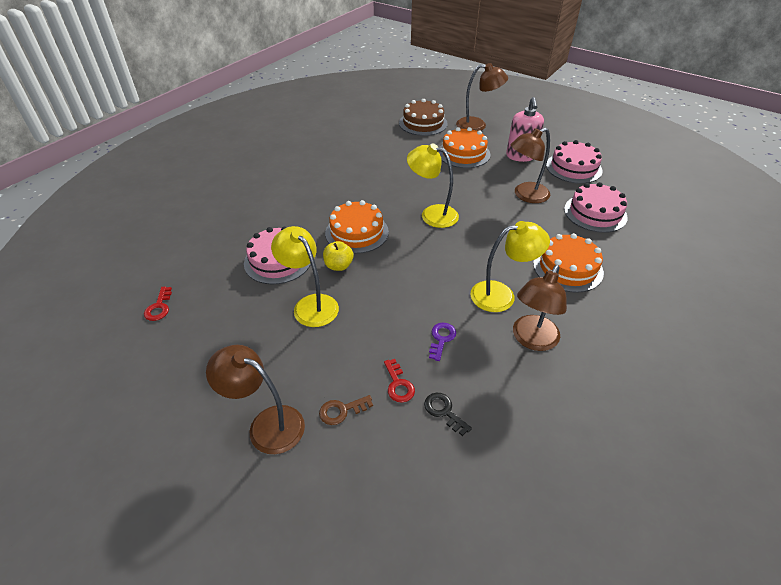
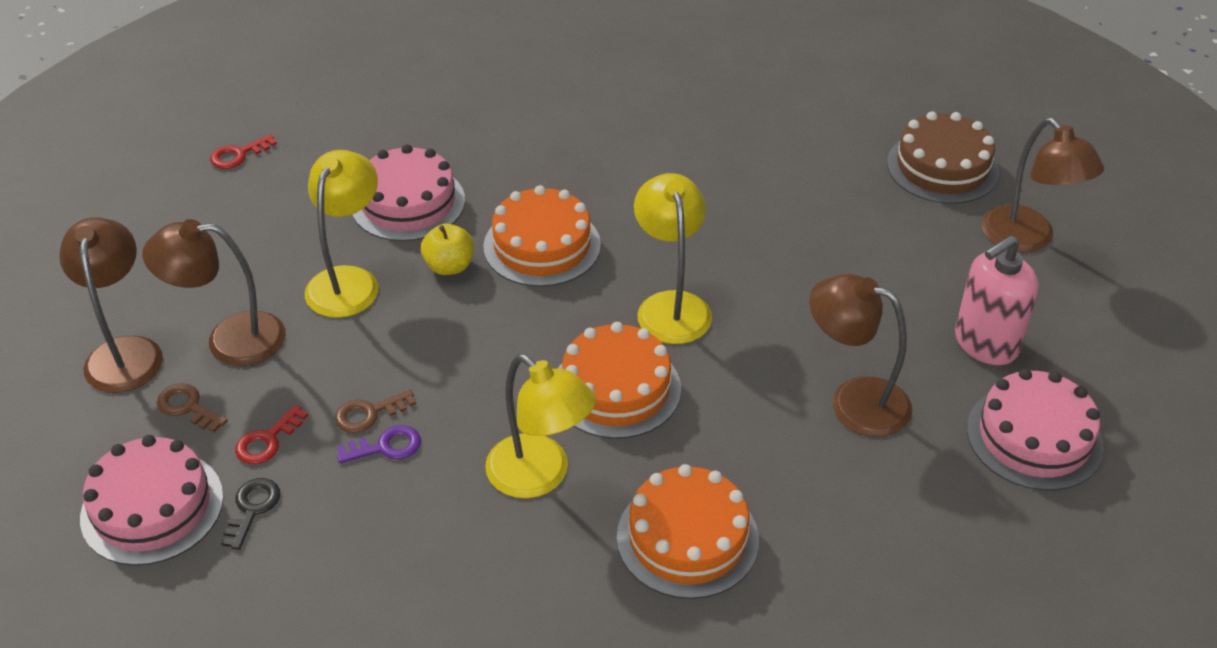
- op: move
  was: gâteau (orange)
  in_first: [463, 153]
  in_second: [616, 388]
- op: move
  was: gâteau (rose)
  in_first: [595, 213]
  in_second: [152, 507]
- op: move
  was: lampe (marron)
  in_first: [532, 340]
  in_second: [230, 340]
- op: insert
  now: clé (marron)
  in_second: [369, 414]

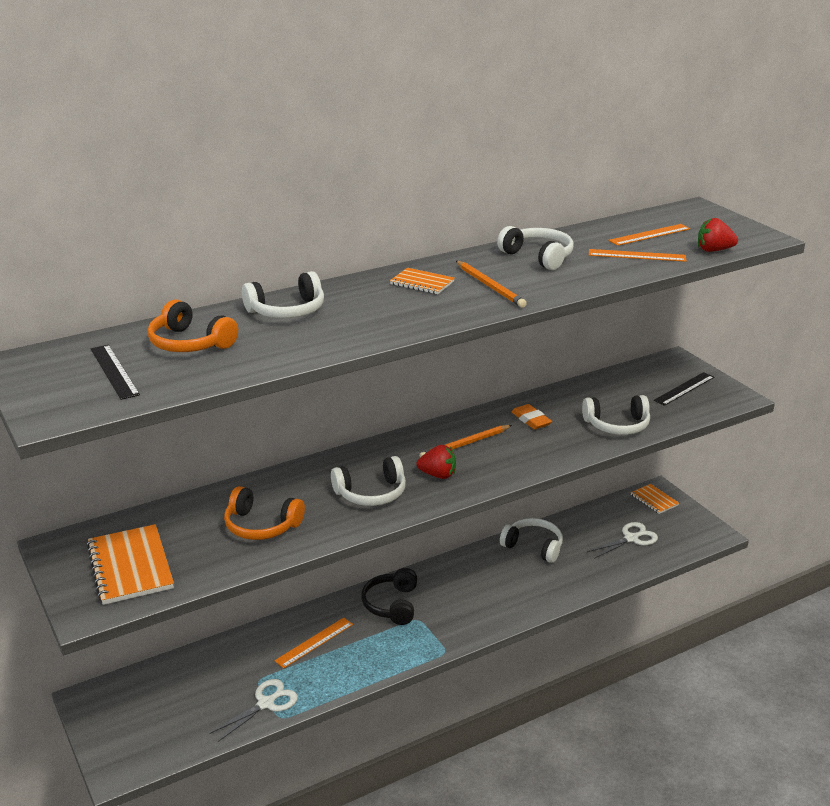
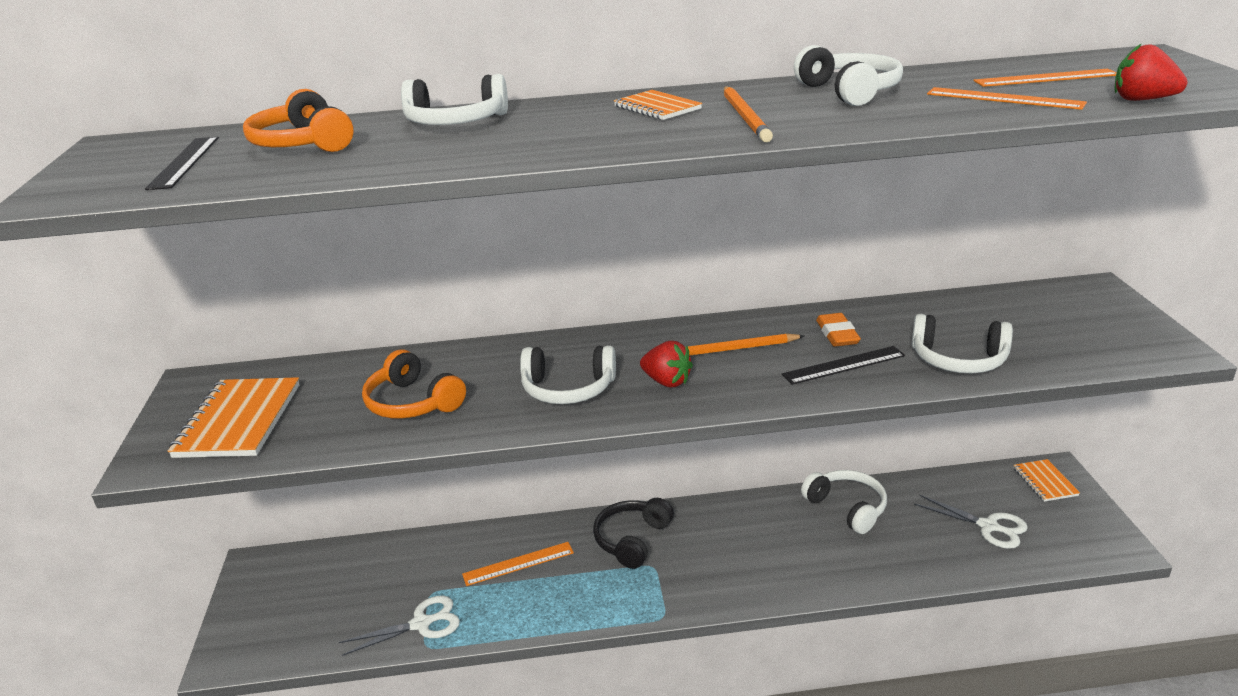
- op: move
  was: règle (noir)
  in_first: [684, 388]
  in_second: [843, 365]
- op: rotate
  was: ciseaux (blanc)
  in_first: [631, 538]
  in_second: [988, 526]
  clockwise: 45

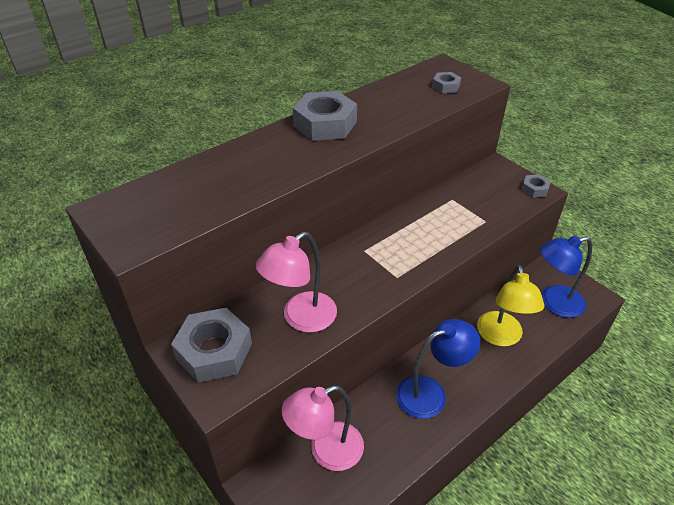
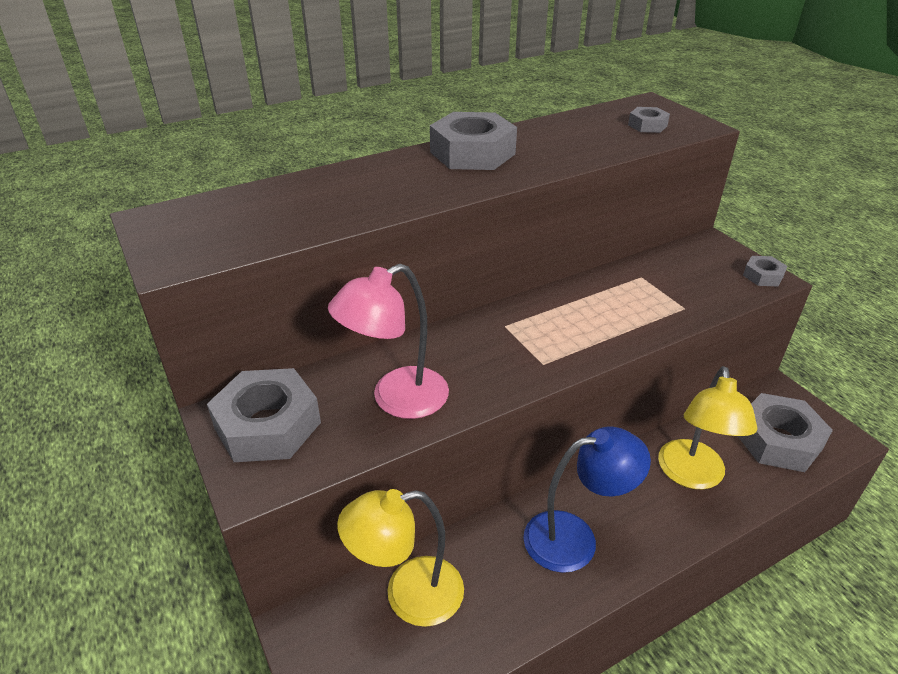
- op: replace
  was: lampe (bleu)
  now: écrou (gris)
  in_first: [554, 303]
  in_second: [778, 440]
- op: recolor
  was: lampe (rose)
  now: lampe (jaune)
  in_first: [326, 451]
  in_second: [408, 595]

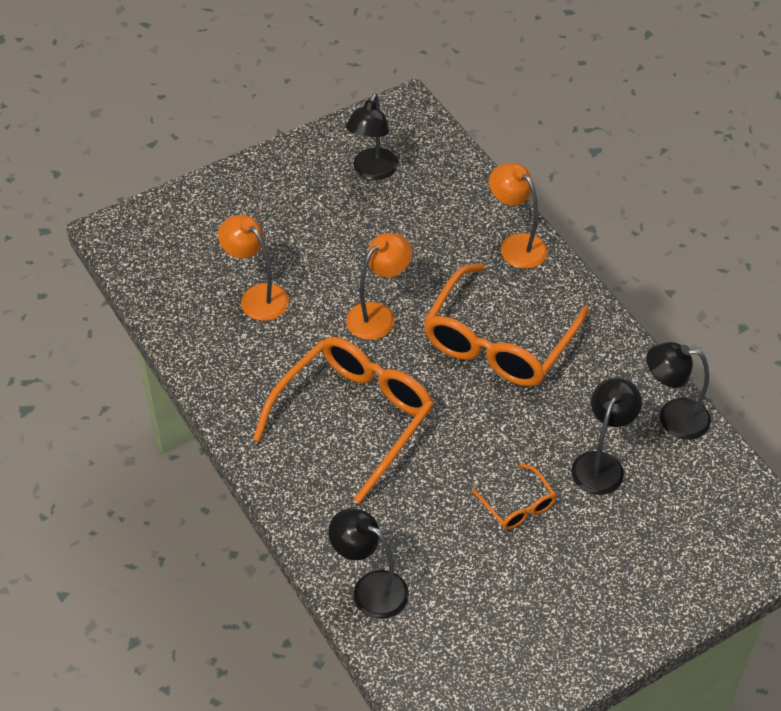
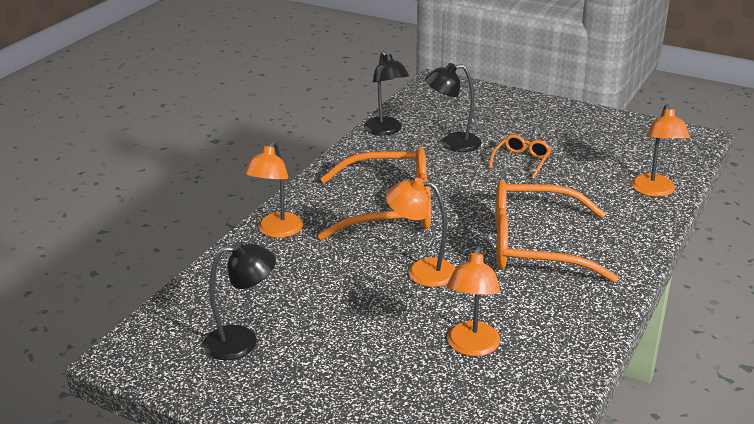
- op: recolor
  was: lampe (noir)
  now: lampe (orange)
  in_first: [370, 588]
  in_second: [654, 191]

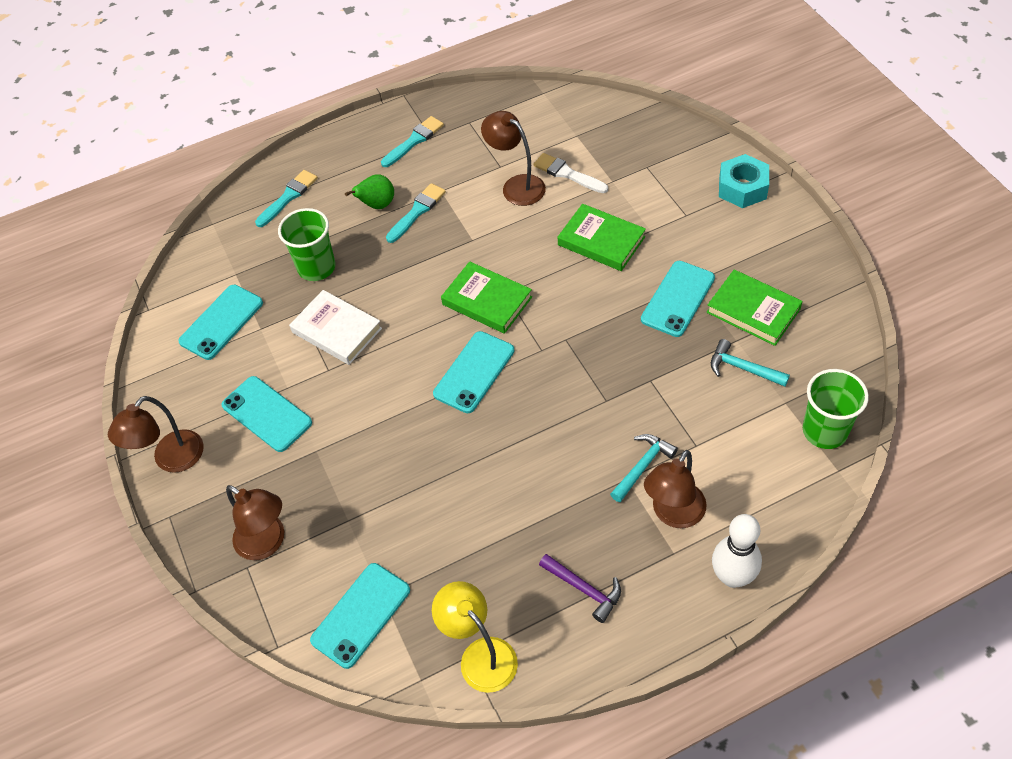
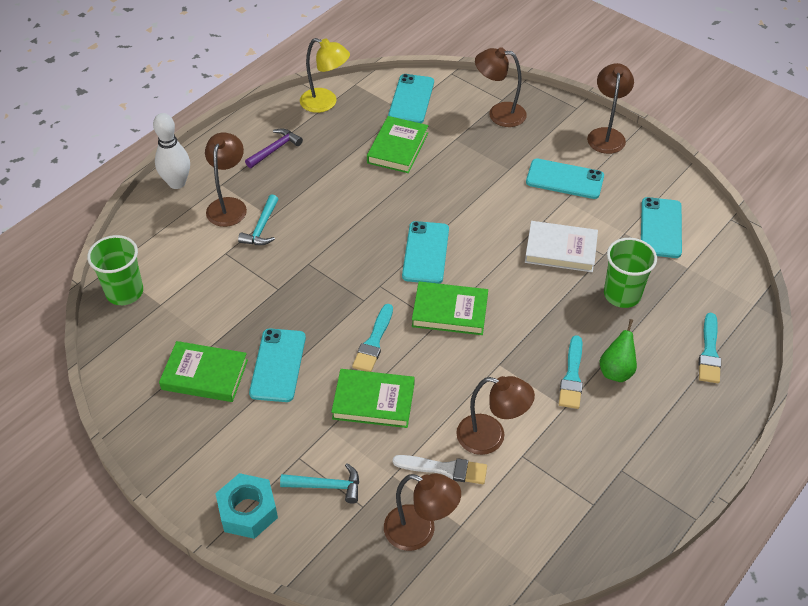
- op: move
  was: pinceau (turquoise)
  in_first: [414, 141]
  in_second: [374, 342]
- op: move
  was: marteau (turquoise)
  in_first: [743, 368]
  in_second: [326, 486]
- op: rotate
  was: marteau (violet)
  in_first: [584, 589]
  in_second: [275, 149]
  clockwise: 120
- op: insert
  now: livre (vert)
  in_second: [397, 148]
- op: insert
  now: lampe (marron)
  in_second: [420, 531]

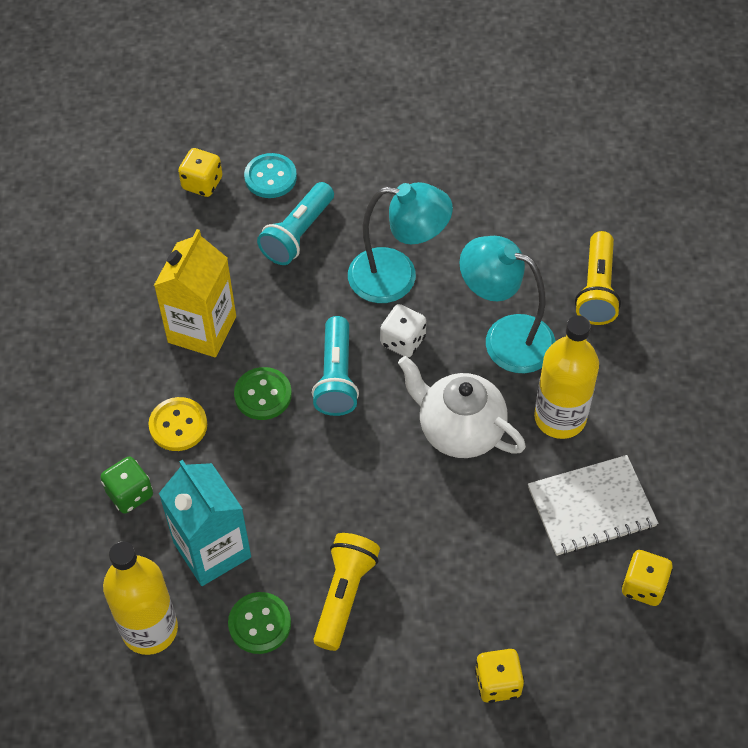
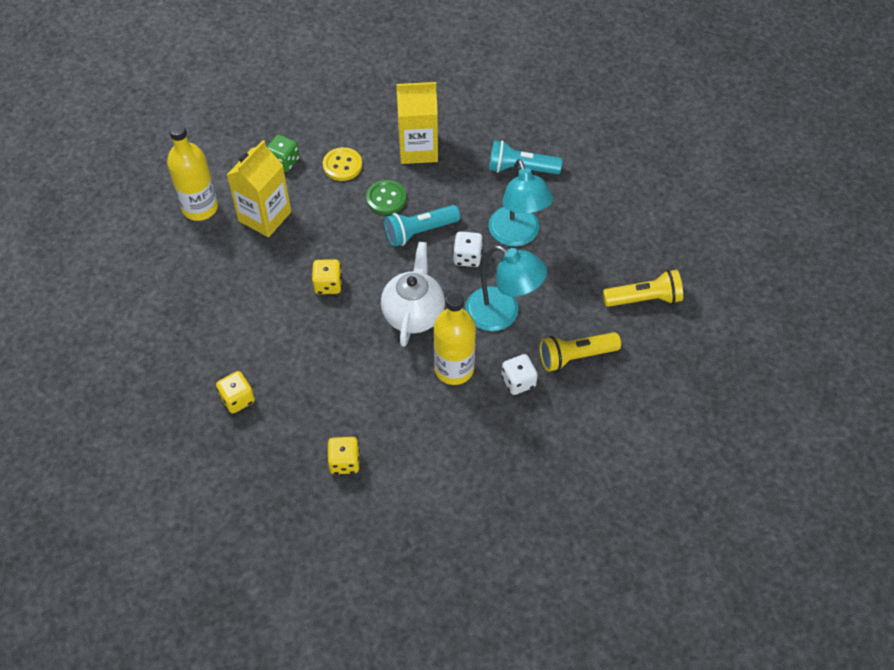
- op: move
  was: dé (jaune)
  in_first: [202, 183]
  in_second: [328, 284]
- op: delete
  was: bouton (turquoise)
  in_first: [270, 177]
- op: rotate
  was: lampe (turquoise)
  in_first: [505, 338]
  in_second: [502, 314]
  clockwise: 120
- op: delete
  was: carnet (blanc)
  in_first: [591, 507]
- op: recolor
  was: brique de lait (turquoise)
  now: brique de lait (jaune)
  in_first: [212, 550]
  in_second: [265, 216]
- op: move
  was: lampe de poche (jaune)
  in_first: [344, 595]
  in_second: [644, 299]
- op: delete
  was: bouton (vert)
  in_first: [259, 624]
- op: insert
  now: dé (blanc)
  in_second: [518, 381]

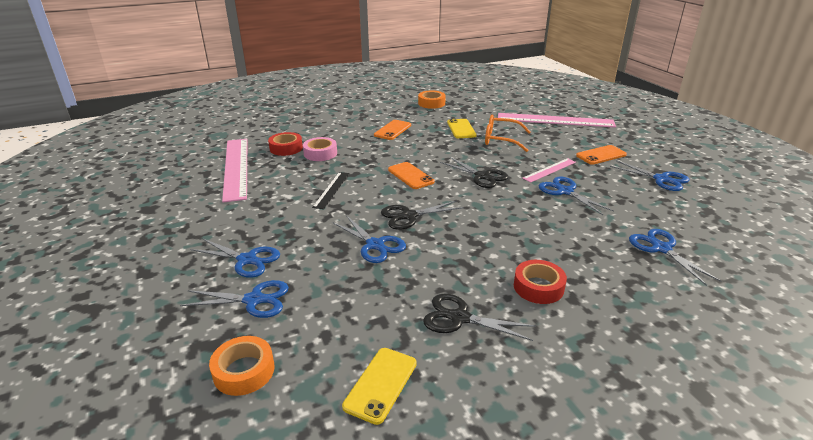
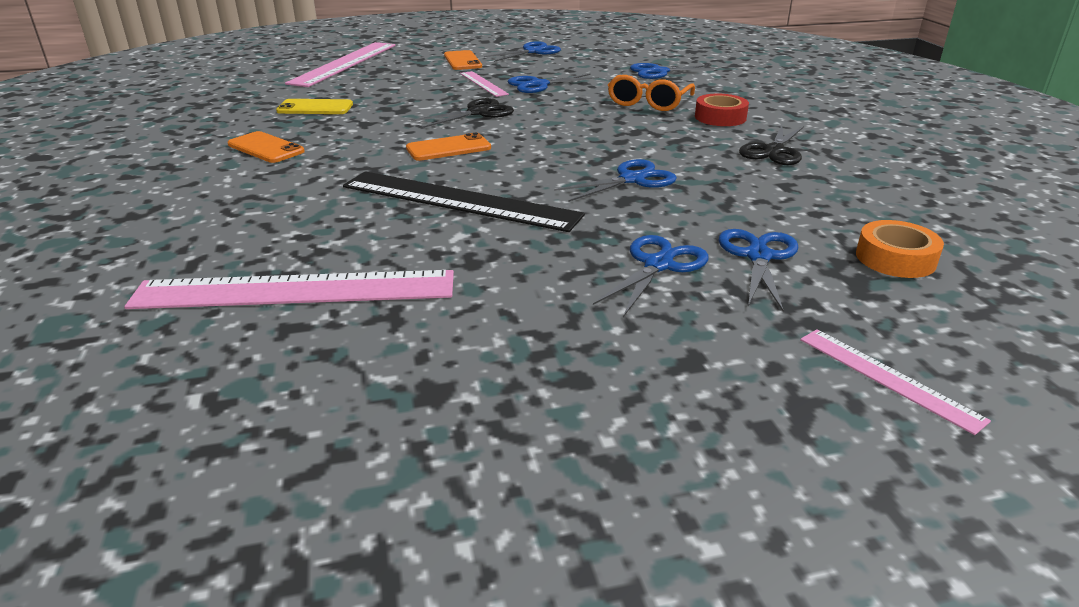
- op: delete
  was: ruban adhésif (orange)
  in_first: [431, 103]
- op: move
  was: lunettes (orange)
  in_first: [501, 140]
  in_second: [648, 102]
- op: delete
  was: ruban adhésif (rouge)
  in_first: [286, 148]
- op: delete
  was: ruban adhésif (rose)
  in_first: [320, 153]
- op: resize
  was: règle (noir)
  in_first: [331, 190]
  in_second: [459, 201]
  ratio: 1.98
- op: delete
  was: ciseaux (noir)
  in_first: [409, 216]
- op: delete
  was: téléphone (jaune)
  in_first: [380, 384]
- op: insert
  now: règle (rose)
  in_second: [888, 378]

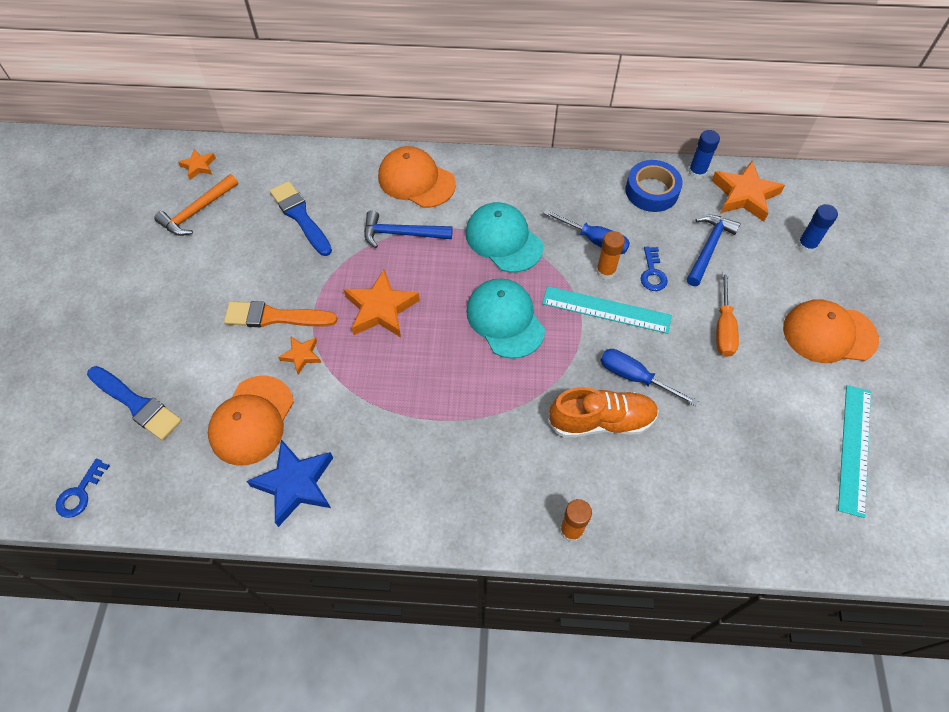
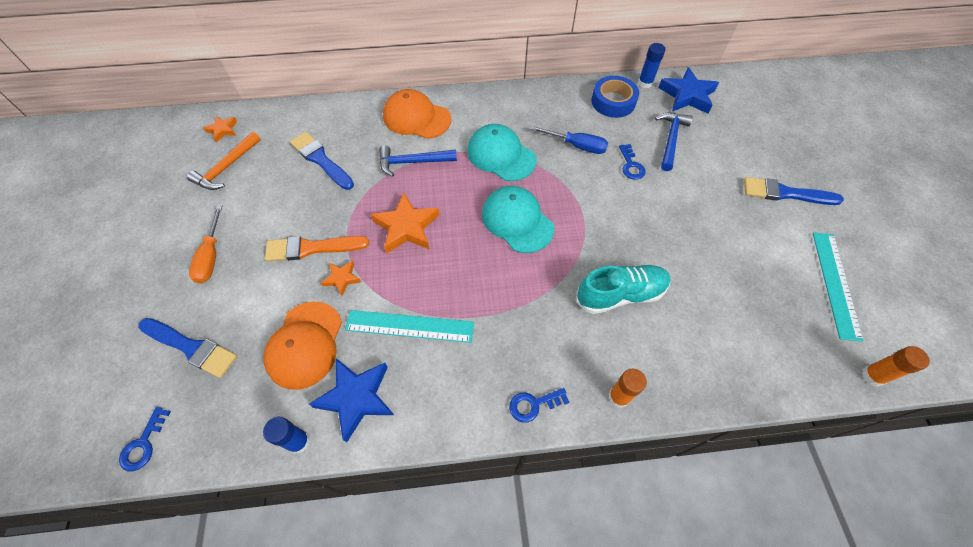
- op: recolor
  was: étoile (orange)
  now: étoile (bleu)
  in_first: [744, 195]
  in_second: [687, 95]
- op: move
  was: bâton de colle (bleu)
  in_first: [806, 245]
  in_second: [298, 441]
- op: move
  was: bâton de colle (orange)
  in_first: [605, 271]
  in_second: [873, 376]
- op: move
  was: tournevis (orange)
  in_first: [723, 328]
  in_second: [211, 256]
- op: move
  was: règle (turquoise)
  in_first: [606, 310]
  in_second: [410, 326]
- op: replace
  was: casquette (orange)
  now: pinceau (bleu)
  in_first: [829, 334]
  in_second: [785, 193]
- op: delete
  was: tournevis (bleu)
  in_first: [634, 377]
- op: recolor
  was: chaussure (orange)
  now: chaussure (turquoise)
  in_first: [601, 421]
  in_second: [620, 294]
- op: insert
  now: clé (bleu)
  in_second: [533, 404]

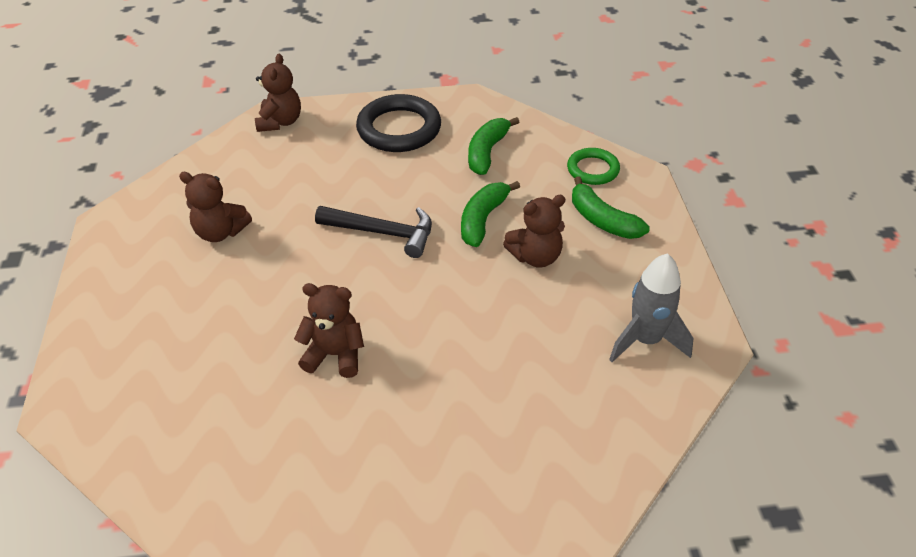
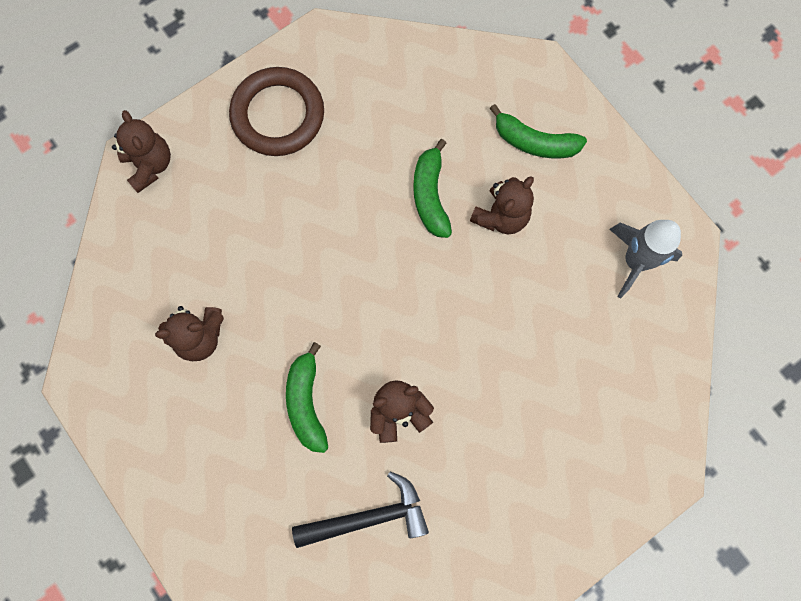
- op: recolor
  was: anneau (noir)
  now: anneau (marron)
  in_first: [399, 129]
  in_second: [278, 115]
- op: move
  was: banane (vert)
  in_first: [487, 152]
  in_second: [306, 402]
- op: delete
  was: anneau (vert)
  in_first: [593, 169]
- op: move
  was: marteau (noir)
  in_first: [383, 233]
  in_second: [369, 517]

